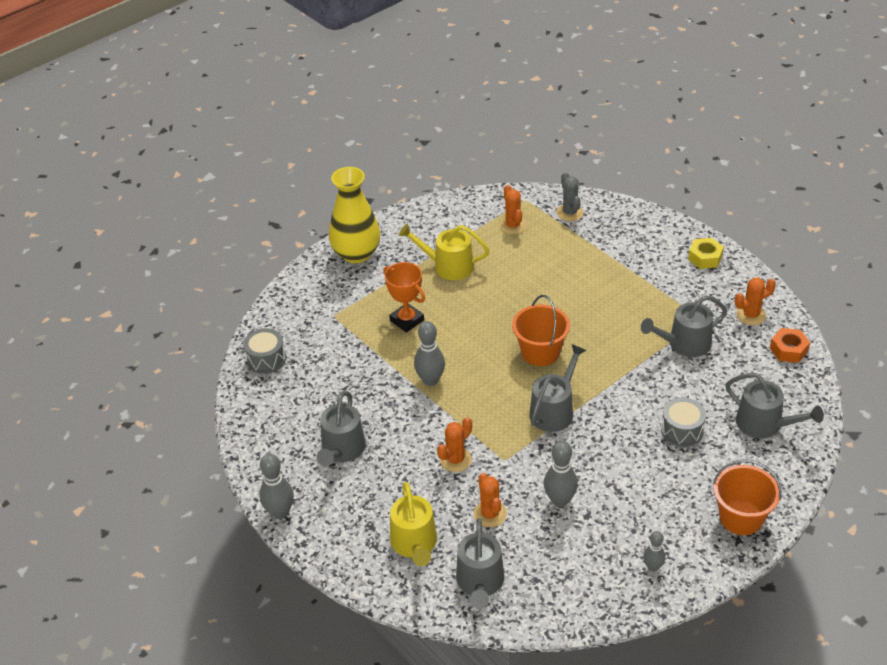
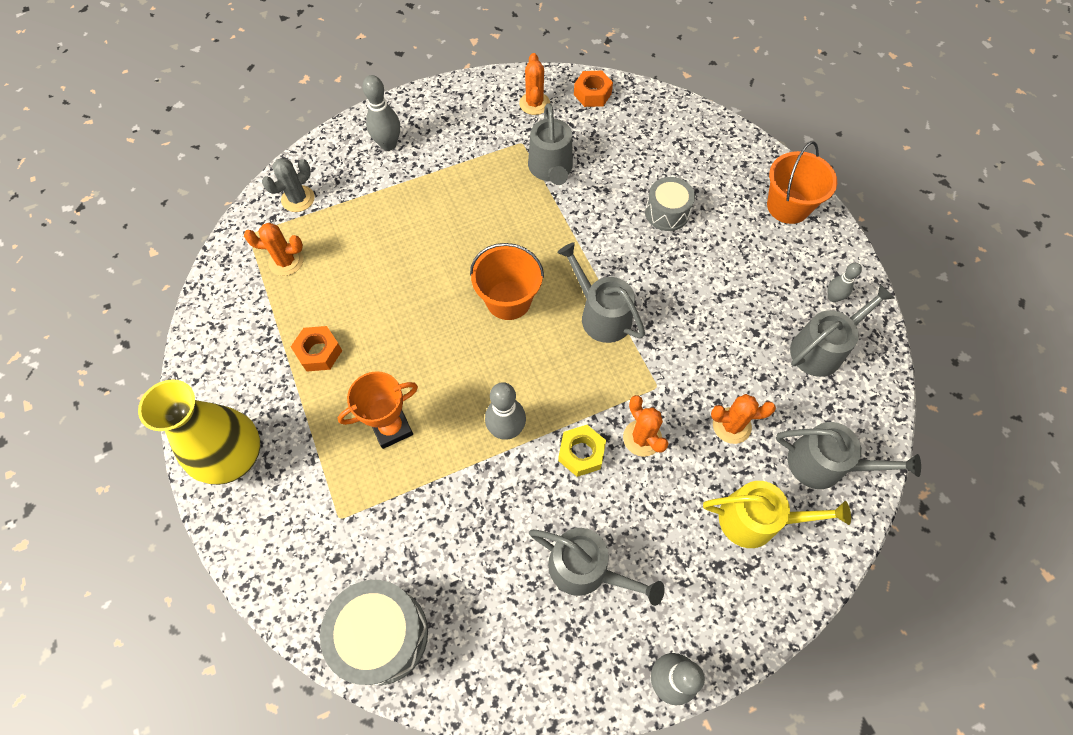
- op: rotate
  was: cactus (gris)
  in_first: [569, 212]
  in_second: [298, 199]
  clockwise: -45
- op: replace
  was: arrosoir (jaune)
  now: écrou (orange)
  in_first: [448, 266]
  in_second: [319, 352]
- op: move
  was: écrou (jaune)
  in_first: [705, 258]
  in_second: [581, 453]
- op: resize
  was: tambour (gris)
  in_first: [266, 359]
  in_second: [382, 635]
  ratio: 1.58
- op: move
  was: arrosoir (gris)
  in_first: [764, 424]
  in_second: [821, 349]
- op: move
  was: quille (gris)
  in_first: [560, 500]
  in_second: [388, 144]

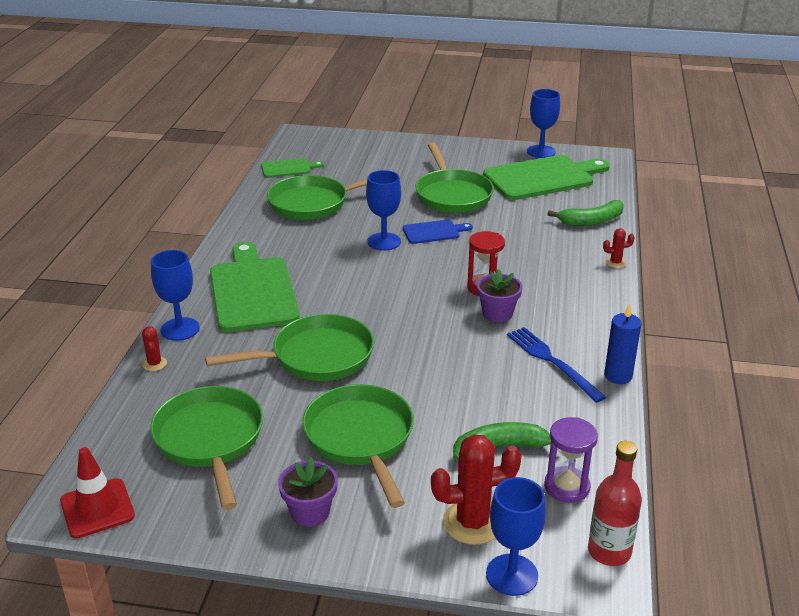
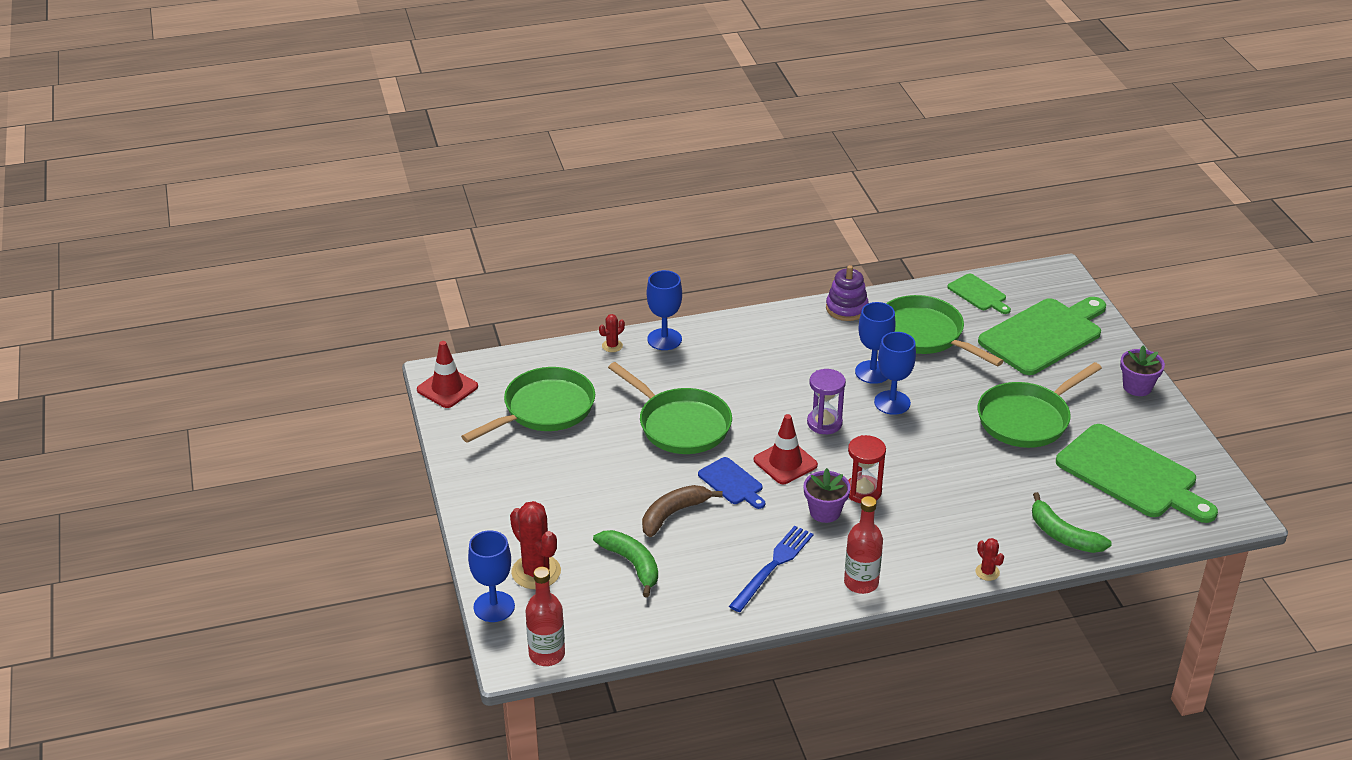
- op: move
  was: verre à pied (bleu)
  in_first: [541, 151]
  in_second: [872, 372]
- op: move
  was: planche à découper (bleu)
  in_first: [434, 232]
  in_second: [732, 483]
- op: move
  was: planche à découper (vert)
  in_first: [253, 291]
  in_second: [1044, 335]
- op: delete
  was: bougie (bleu)
  in_first: [618, 376]
- op: delete
  was: poêle (vert)
  in_first: [361, 438]
- op: move
  was: sablier (violet)
  in_first: [567, 487]
  in_second: [824, 423]
- op: move
  was: pot de fleurs (violet)
  in_first: [310, 512]
  in_second: [1137, 387]
- op: insert
  now: jouet à empiler (violet)
  in_second: [846, 308]
- op: insert
  now: cône de chantier (rouge)
  in_second: [785, 462]
- op: insert
  now: banane (marron)
  in_second: [674, 514]
- op: insert
  now: bouteille (rouge)
  in_second: [861, 583]

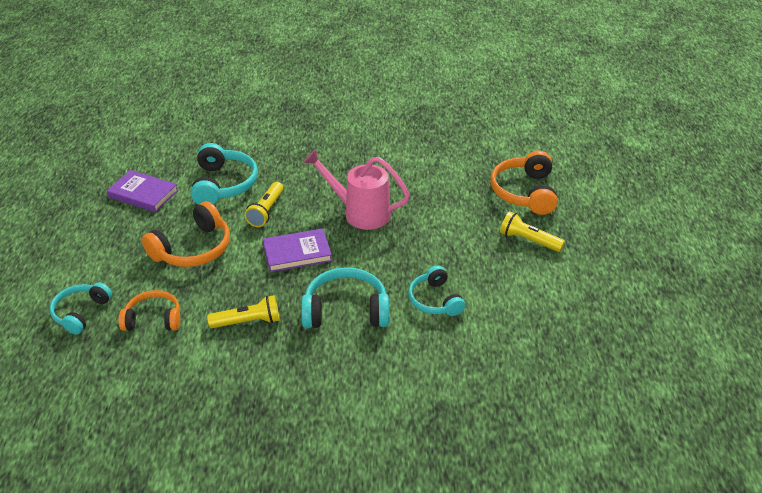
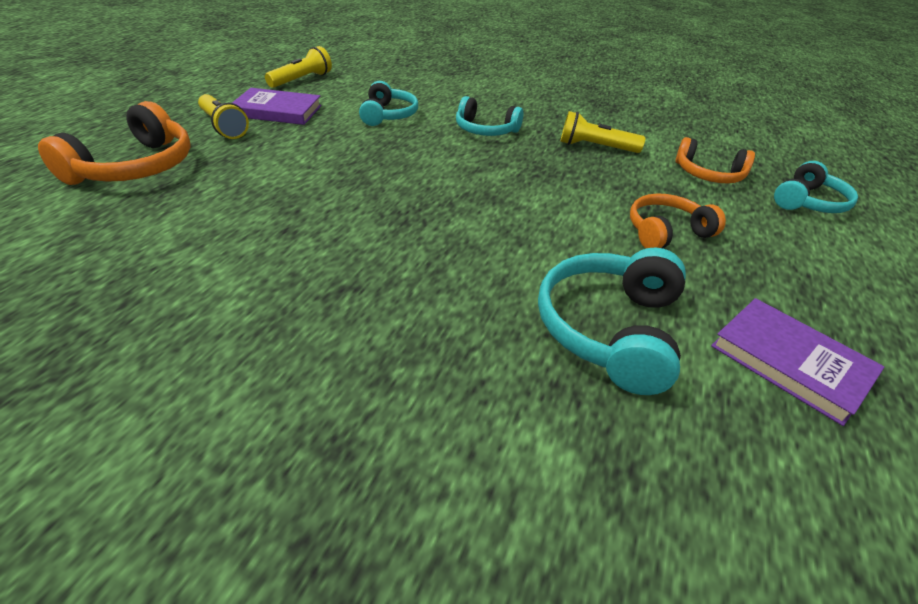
- op: delete
  was: arrosoir (rose)
  in_first: [360, 213]
- op: move
  was: lampe de poche (jaune)
  in_first: [266, 211]
  in_second: [302, 80]
- op: resize
  was: casque audio (orange)
  in_first: [193, 249]
  in_second: [666, 232]
  ratio: 0.66
- op: move
  was: livre (violet)
  in_first: [297, 253]
  in_second: [277, 111]
- op: resize
  was: casque audio (turquoise)
  in_first: [346, 310]
  in_second: [485, 130]
  ratio: 0.66

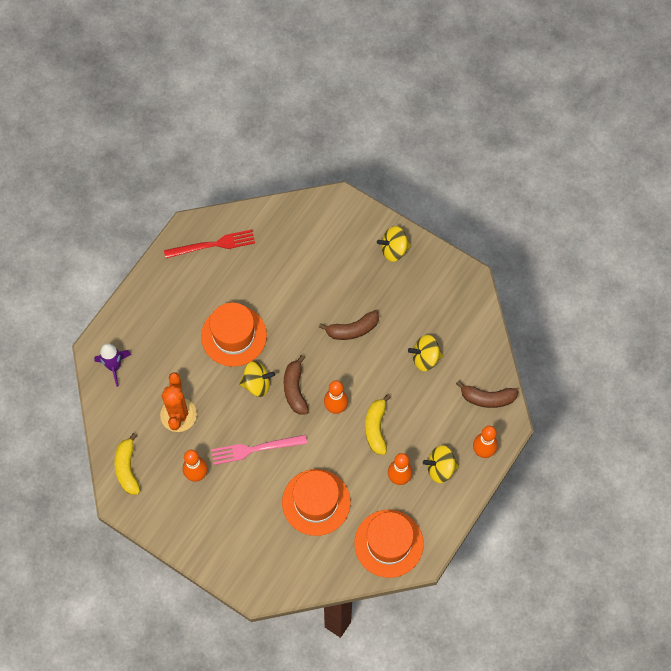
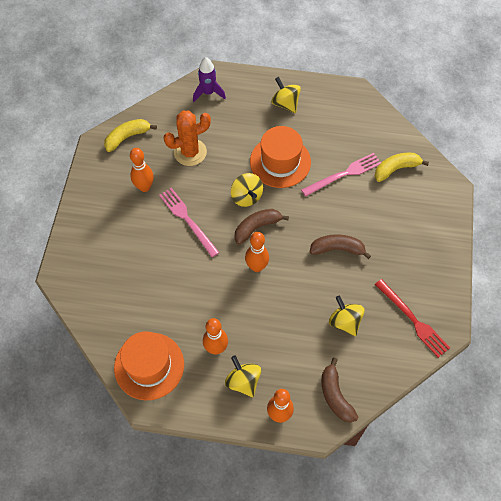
- op: move
  was: toupie (jaune)
  in_first: [394, 250]
  in_second: [285, 103]
- op: move
  was: fourchette (rouge)
  in_first: [213, 245]
  in_second: [413, 320]
- op: rotate
  was: banane (marron)
  in_first: [352, 329]
  in_second: [337, 249]
  clockwise: 135
- op: move
  was: banane (jaune)
  in_first: [376, 428]
  in_second: [396, 169]
- op: delete
  was: chapeau (orange)
  in_first: [316, 502]
- op: insert
  now: fourchette (rose)
  in_second: [344, 174]

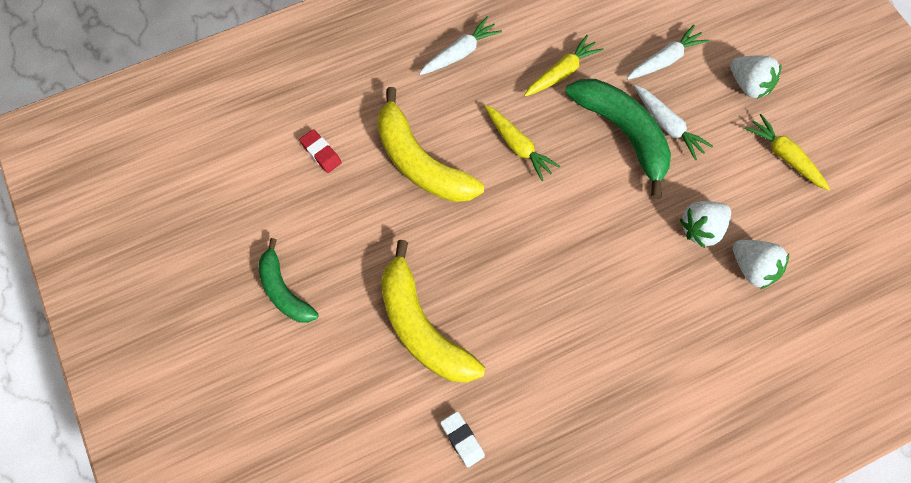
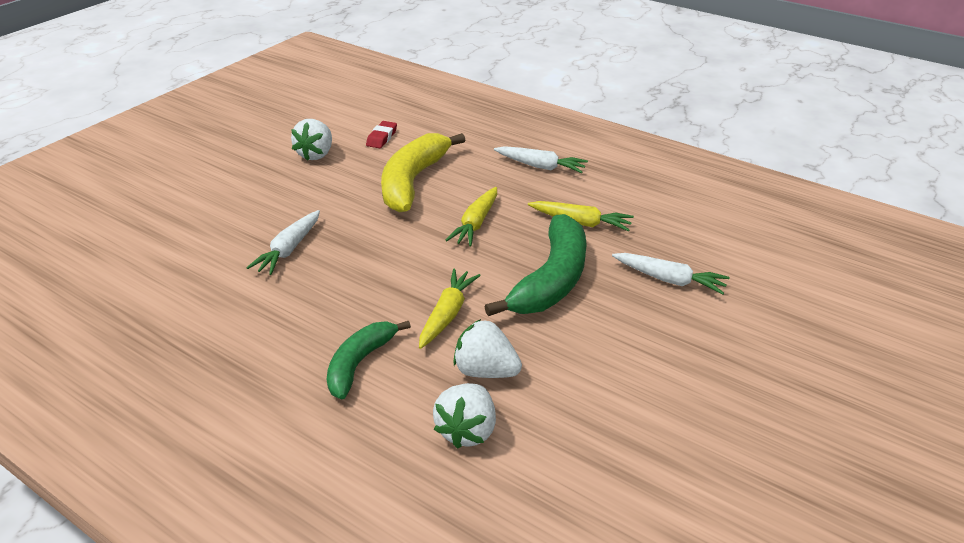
- op: move
  was: fraise (blanc)
  in_first: [749, 85]
  in_second: [316, 154]
- op: move
  was: carotte (blanc)
  in_first: [668, 126]
  in_second: [289, 249]
- op: move
  was: carotte (jaune)
  in_first: [785, 156]
  in_second: [447, 314]
- op: move
  was: banane (vert)
  in_first: [284, 291]
  in_second: [359, 363]
- op: delete
  was: banane (jaune)
  in_first: [422, 327]
- op: delete
  was: gomme (blanc)
  in_first: [462, 440]

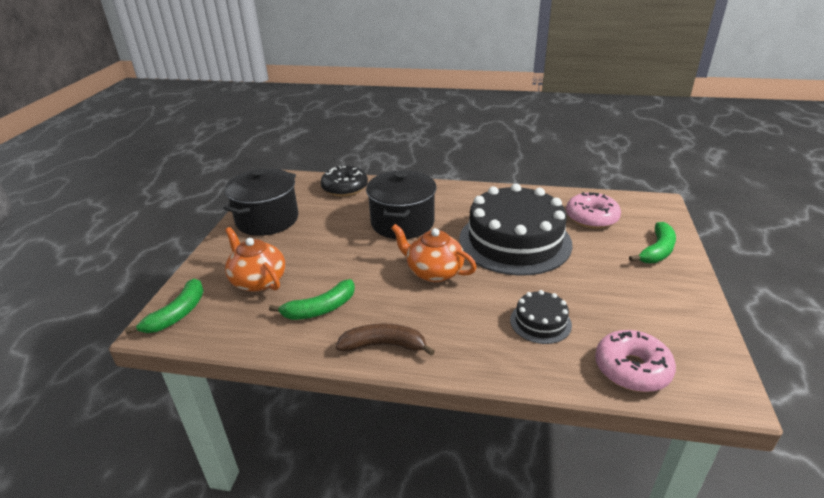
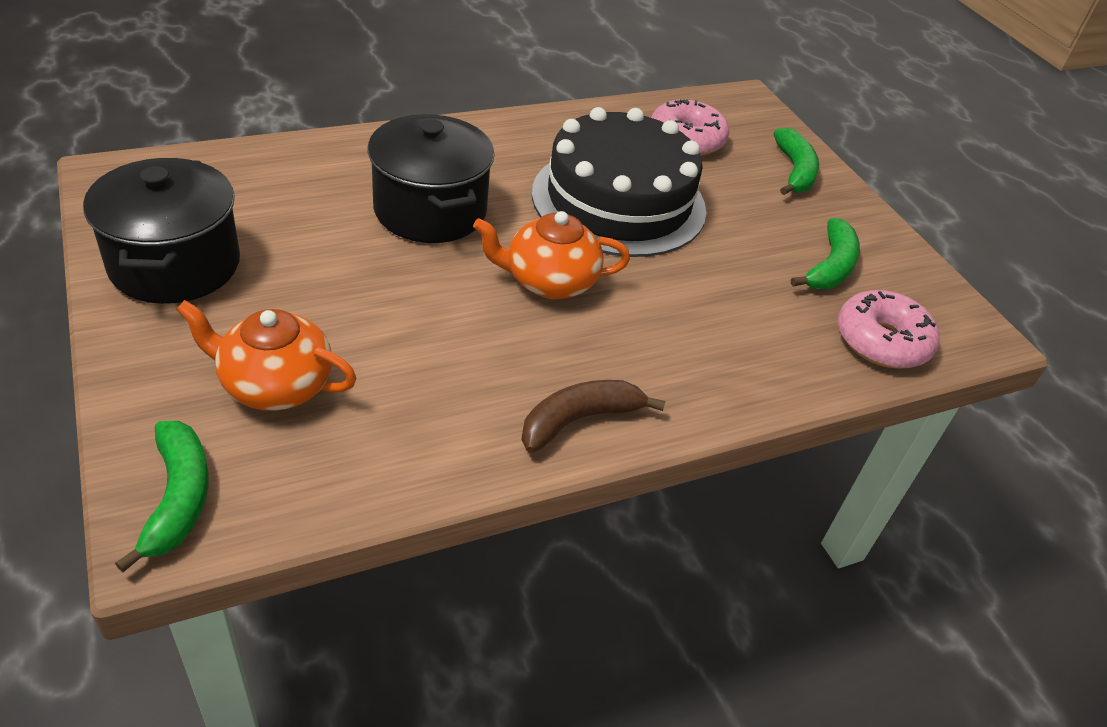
- op: delete
  was: beignet (noir)
  in_first: [345, 188]
- op: move
  was: banane (vert)
  in_first: [320, 309]
  in_second: [830, 267]
- op: delete
  was: gâteau (noir)
  in_first: [540, 322]

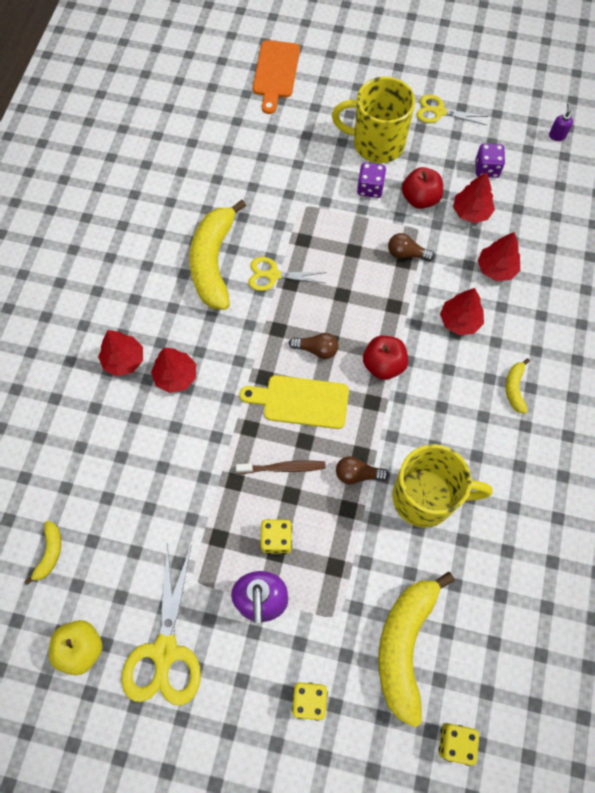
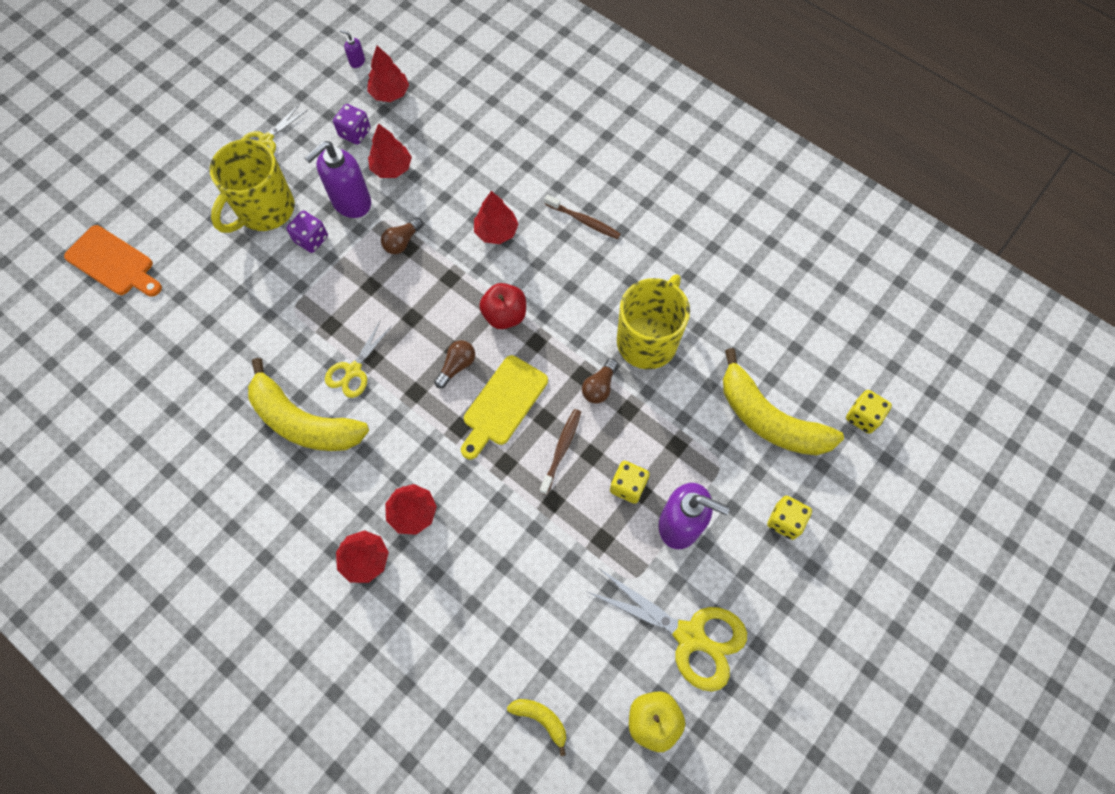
- op: replace
  was: pomme (rouge)
  now: distributeur de savon (violet)
  in_first: [420, 199]
  in_second: [351, 202]
- op: move
  was: arbre (rouge)
  in_first: [496, 268]
  in_second: [390, 93]
- op: replace
  was: banane (jaune)
  now: brosse à dents (marron)
  in_first: [514, 388]
  in_second: [584, 221]

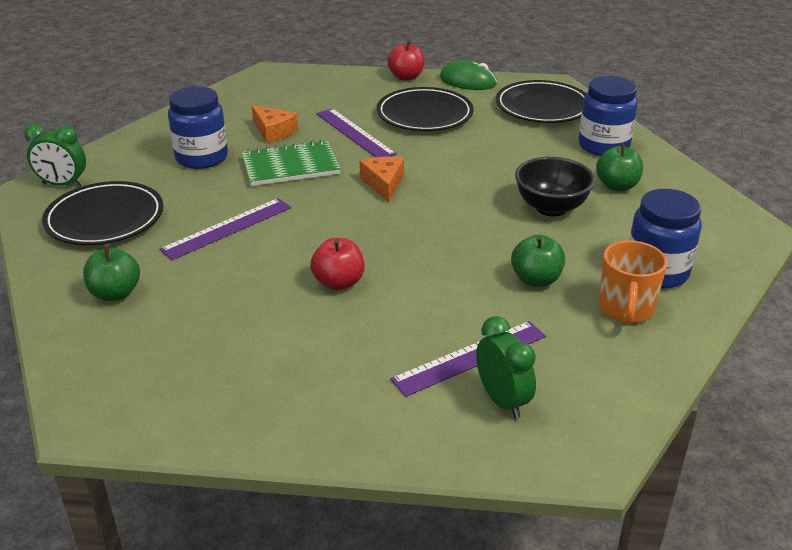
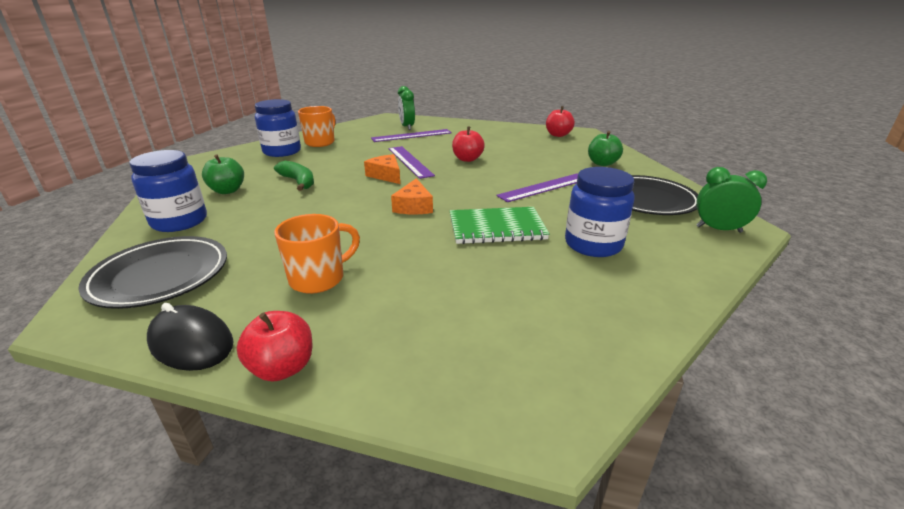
- op: recolor
  was: souris (vert)
  now: souris (noir)
  in_first: [468, 81]
  in_second: [191, 342]
- op: replace
  was: assiette (noir)
  now: tasse (orange)
  in_first: [424, 114]
  in_second: [319, 279]
- op: move
  was: fromage (orange)
  in_first: [273, 131]
  in_second: [386, 175]
- op: move
  was: règle (violet)
  in_first: [355, 133]
  in_second: [409, 161]
- op: replace
  was: bol (noir)
  now: banane (vert)
  in_first: [551, 208]
  in_second: [298, 182]
- op: delete
  was: pomme (vert)
  in_first: [536, 279]
- op: insert
  now: pomme (rouge)
  in_second: [558, 135]

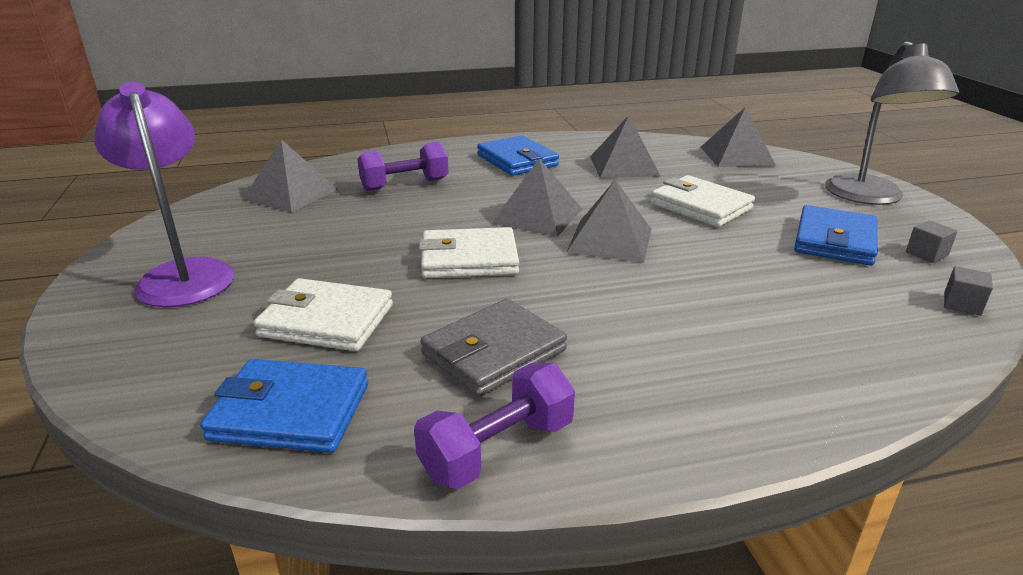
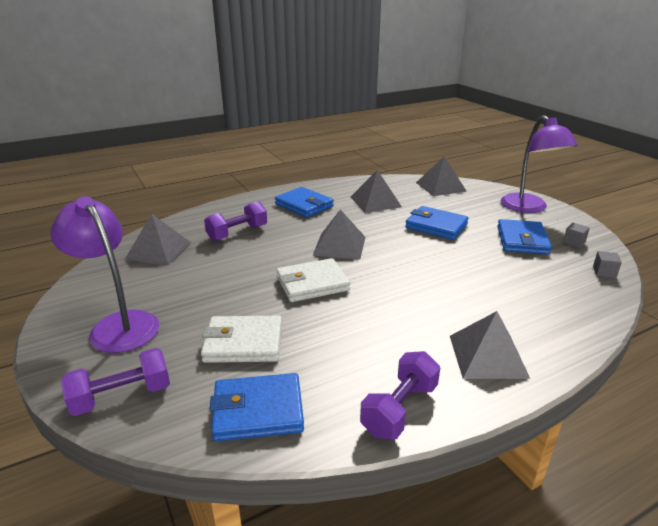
- op: recolor
  was: lampe (gris)
  now: lampe (violet)
  in_first: [870, 197]
  in_second: [528, 208]
- op: recolor
  was: portefeuille (blanc)
  now: portefeuille (bleu)
  in_first: [700, 206]
  in_second: [436, 226]
- op: move
  was: pyramide (gris)
  in_first: [610, 240]
  in_second: [487, 356]
- op: delete
  was: portefeuille (gris)
  in_first: [493, 352]
- op: insert
  now: haltère (violet)
  in_second: [121, 396]

